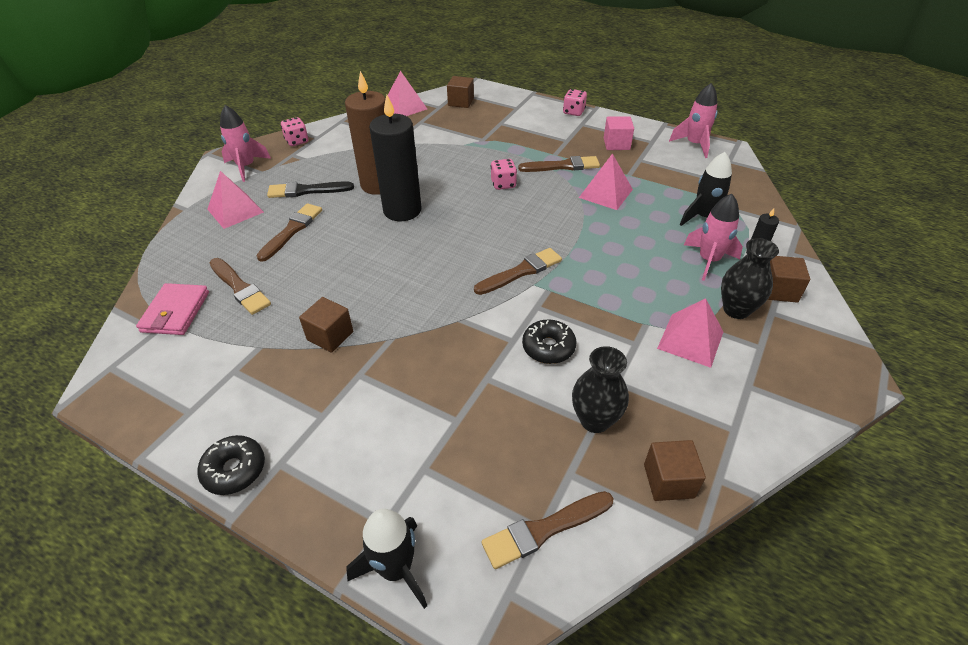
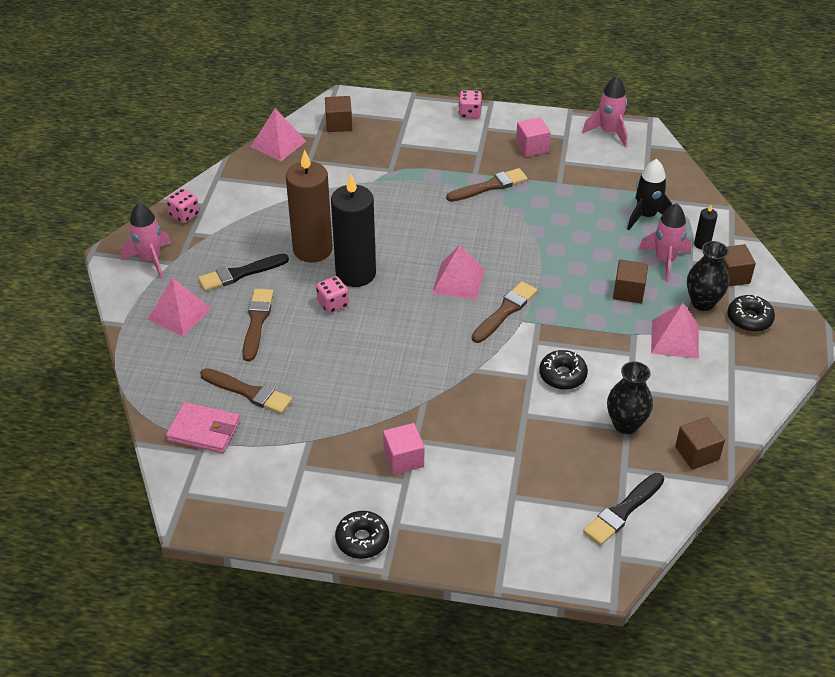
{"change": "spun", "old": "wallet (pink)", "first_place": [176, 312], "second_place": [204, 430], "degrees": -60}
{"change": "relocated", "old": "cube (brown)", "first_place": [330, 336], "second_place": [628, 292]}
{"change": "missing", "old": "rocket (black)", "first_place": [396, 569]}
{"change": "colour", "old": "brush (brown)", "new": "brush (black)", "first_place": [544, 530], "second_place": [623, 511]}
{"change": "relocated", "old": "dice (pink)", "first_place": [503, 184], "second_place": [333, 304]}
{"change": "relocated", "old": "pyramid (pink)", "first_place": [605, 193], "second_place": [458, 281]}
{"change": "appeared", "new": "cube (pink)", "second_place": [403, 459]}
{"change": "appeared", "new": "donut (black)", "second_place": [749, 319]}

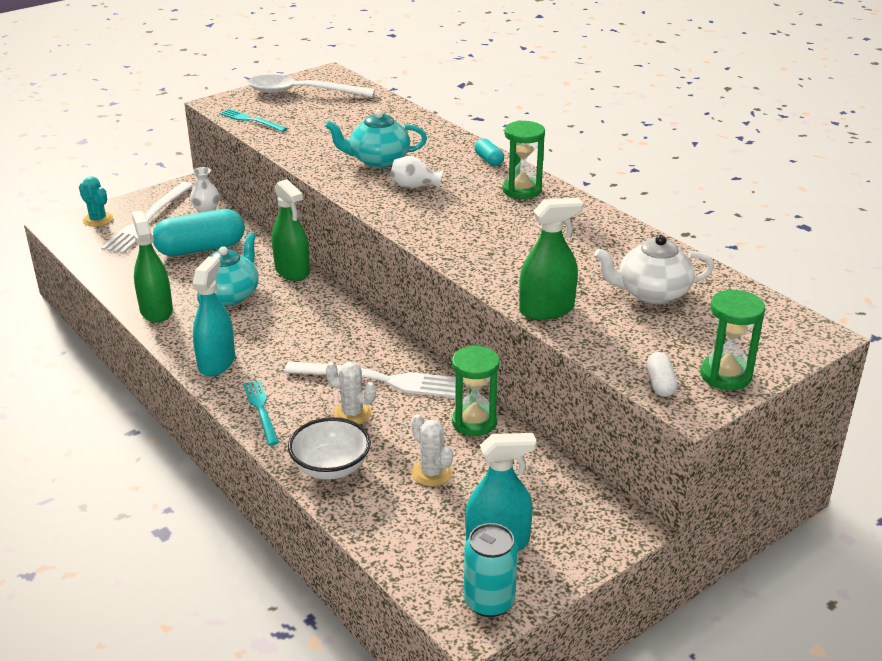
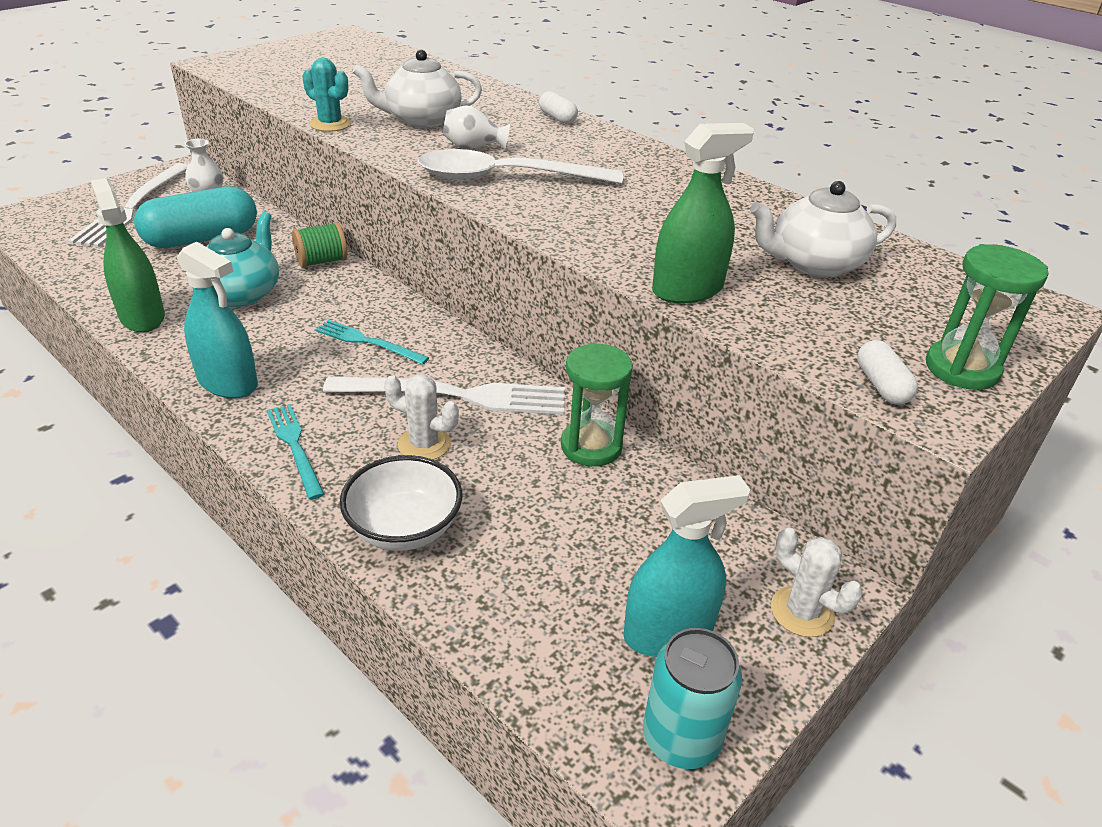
{"change": "relocated", "old": "cactus (turquoise)", "first_place": [98, 220], "second_place": [330, 124]}
{"change": "spun", "old": "spray bottle (turquoise)", "first_place": [216, 362], "second_place": [228, 382], "degrees": 120}
{"change": "relocated", "old": "fork (turquoise)", "first_place": [251, 120], "second_place": [368, 342]}
{"change": "relocated", "old": "spoon (white)", "first_place": [301, 93], "second_place": [505, 178]}
{"change": "exchanged", "old": "spray bottle (green)", "new": "spool (green)", "first_place": [292, 271], "second_place": [322, 261]}
{"change": "colour", "old": "teapot (turquoise)", "new": "teapot (white)", "first_place": [378, 160], "second_place": [422, 119]}
{"change": "relocated", "old": "cactus (white)", "first_place": [432, 473], "second_place": [802, 612]}
{"change": "colour", "old": "capsule (turquoise)", "new": "capsule (white)", "first_place": [489, 160], "second_place": [557, 118]}
{"change": "missing", "old": "hourglass (green)", "first_place": [522, 190]}

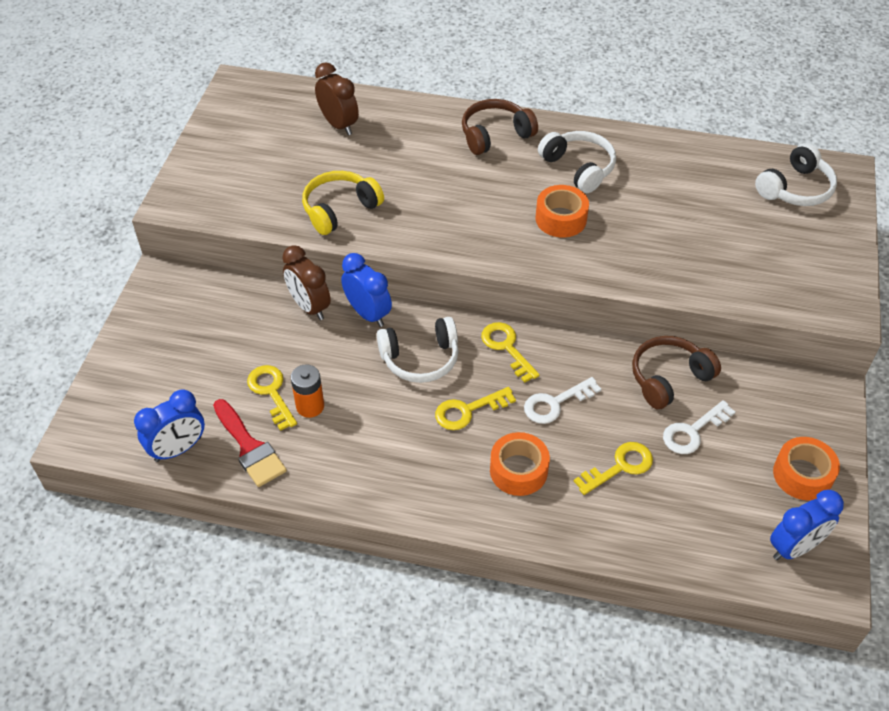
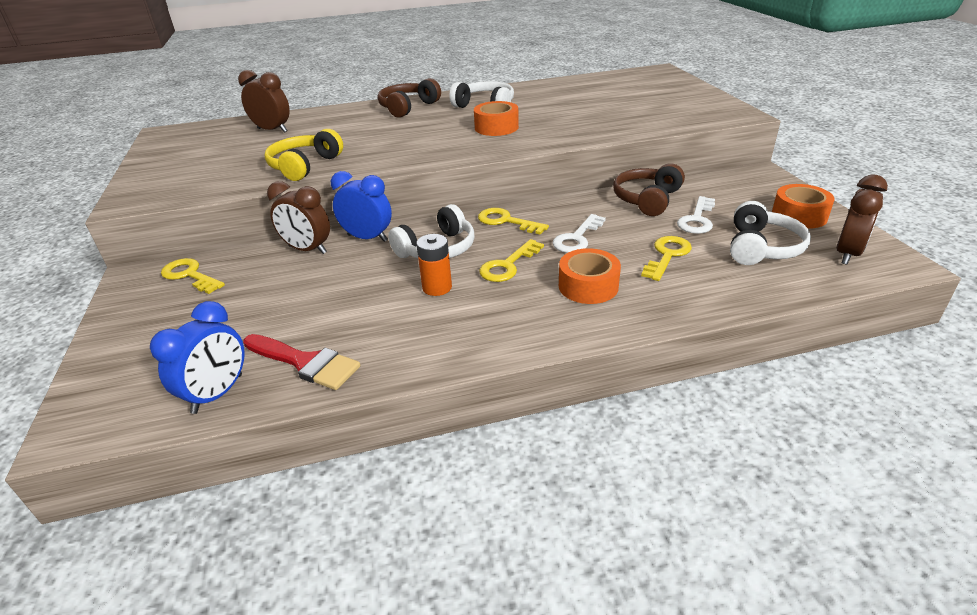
{"change": "relocated", "old": "key (yellow)", "first_place": [271, 392], "second_place": [190, 275]}
{"change": "relocated", "old": "battery (orange)", "first_place": [310, 406], "second_place": [437, 287]}
{"change": "relocated", "old": "headphones (white)", "first_place": [795, 188], "second_place": [761, 248]}
{"change": "colour", "old": "clock (blue)", "new": "clock (brown)", "first_place": [794, 547], "second_place": [847, 253]}

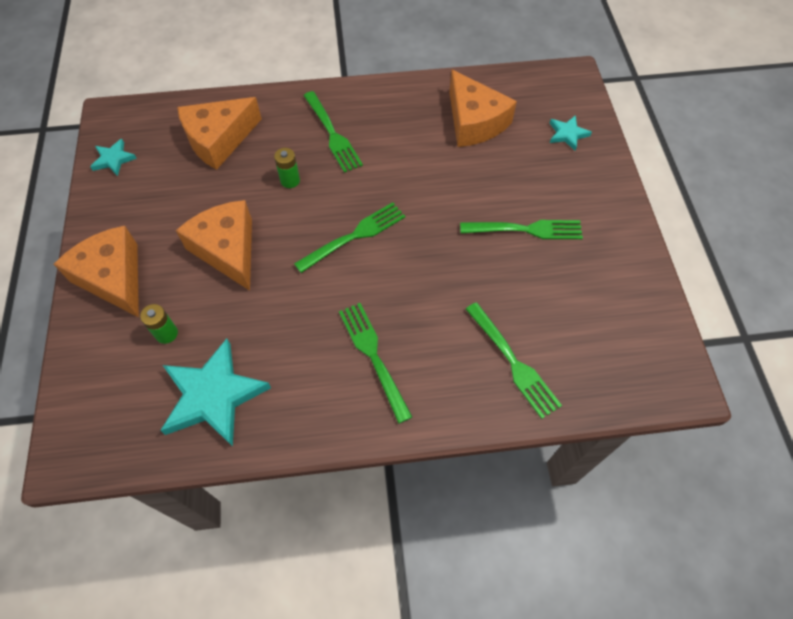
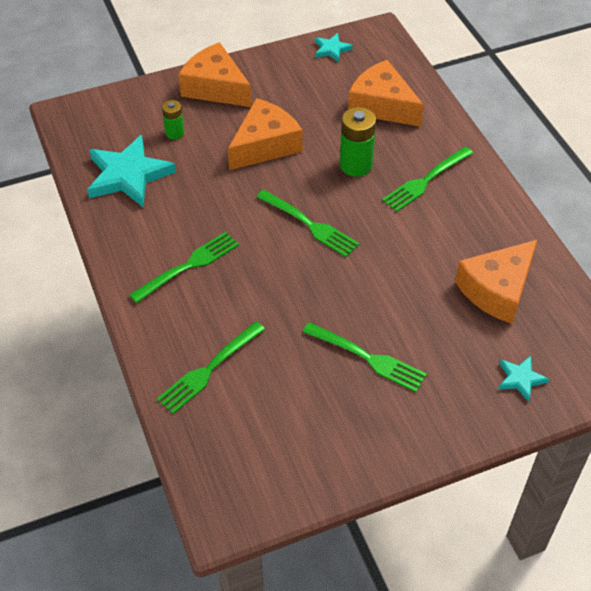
{"change": "spun", "old": "cheese (orange)", "first_place": [113, 278], "second_place": [215, 88], "degrees": -90}
{"change": "size", "old": "battery (green)", "first_place": [290, 180], "second_place": [355, 165], "factor": 1.71}
{"change": "spun", "old": "fork (green)", "first_place": [526, 229], "second_place": [368, 358], "degrees": -45}

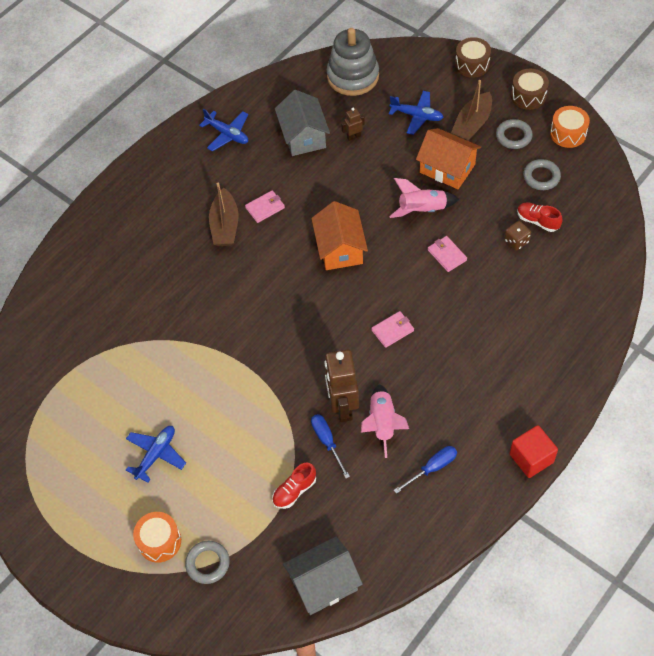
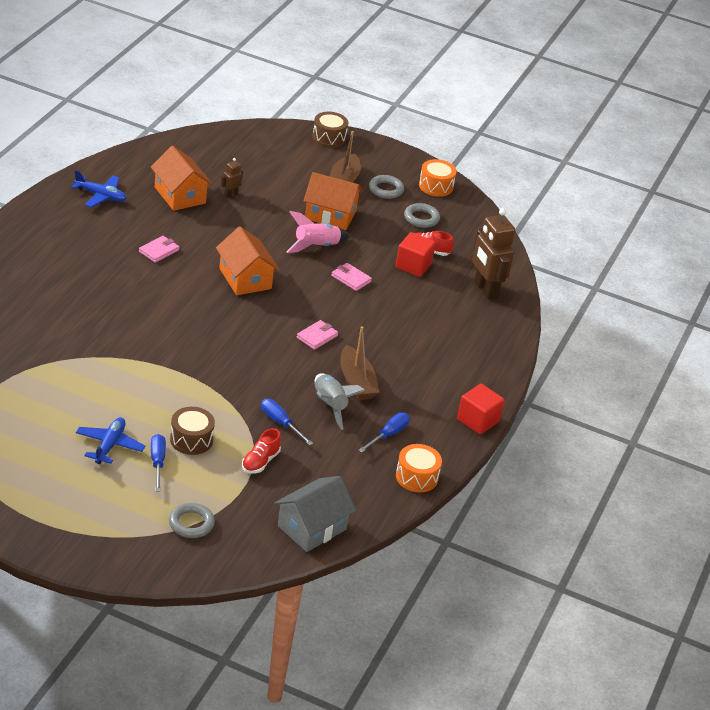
{"change": "relocated", "old": "drum (orange)", "first_place": [159, 541], "second_place": [416, 477]}
{"change": "relocated", "old": "boat (brown)", "first_place": [225, 225], "second_place": [356, 382]}
{"change": "colour", "old": "house (grey)", "new": "house (orange)", "first_place": [303, 136], "second_place": [180, 195]}
{"change": "relocated", "old": "robot (brown)", "first_place": [342, 406], "second_place": [485, 290]}
{"change": "missing", "old": "stacking toy (grey)", "first_place": [353, 76]}
{"change": "colour", "old": "rocket (pink)", "new": "rocket (grey)", "first_place": [382, 423], "second_place": [330, 405]}
{"change": "missing", "old": "plane (blue)", "first_place": [417, 116]}
{"change": "exchanged", "old": "dice (brown)", "new": "cube (red)", "first_place": [516, 241], "second_place": [413, 266]}
{"change": "relocated", "old": "drum (brown)", "first_place": [528, 96], "second_place": [191, 440]}
{"change": "appeared", "new": "screwdriver (blue)", "second_place": [157, 462]}

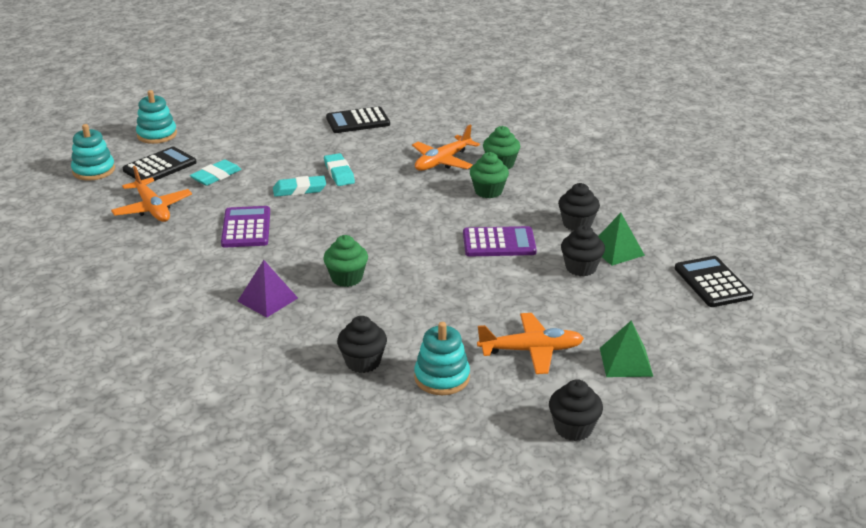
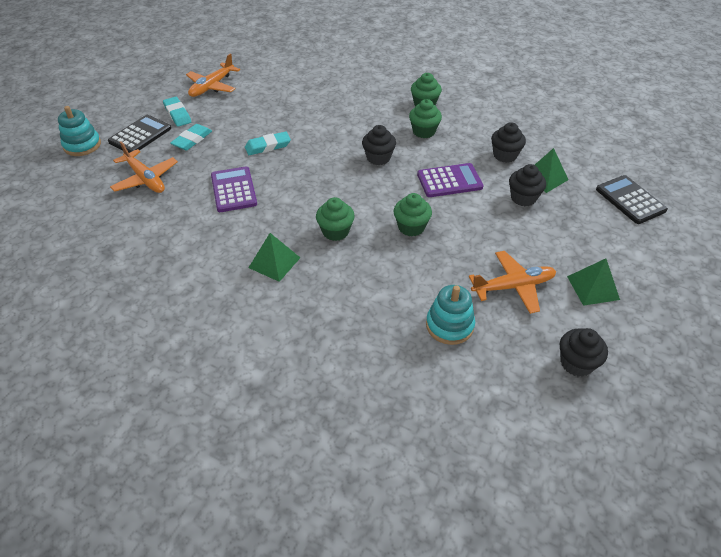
{"change": "missing", "old": "stacking toy (turquoise)", "first_place": [157, 135]}
{"change": "colour", "old": "pyramid (purple)", "new": "pyramid (green)", "first_place": [267, 299], "second_place": [274, 262]}
{"change": "relocated", "old": "eraser (turquoise)", "first_place": [339, 173], "second_place": [177, 114]}
{"change": "missing", "old": "calculator (black)", "first_place": [358, 121]}
{"change": "relocated", "old": "cupcake (black)", "first_place": [363, 362], "second_place": [378, 158]}
{"change": "relocated", "old": "plane (orange)", "first_place": [443, 161], "second_place": [212, 86]}
{"change": "appeared", "new": "cupcake (green)", "second_place": [411, 227]}

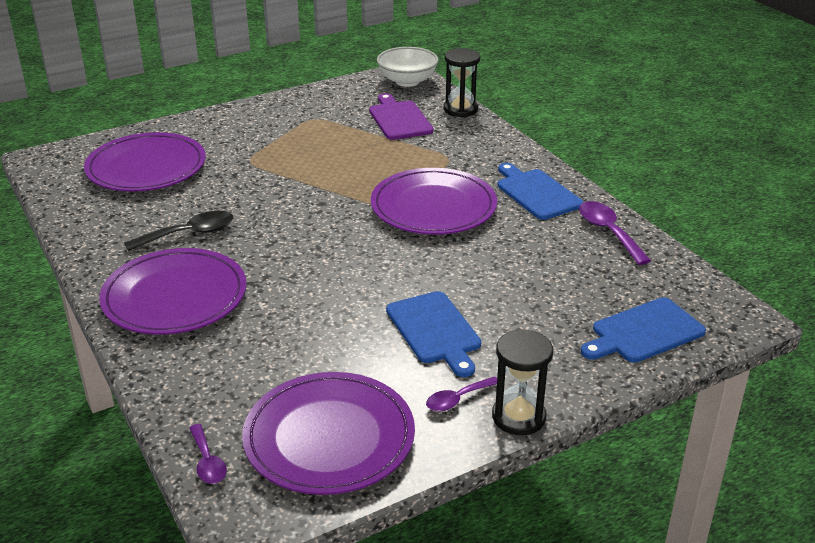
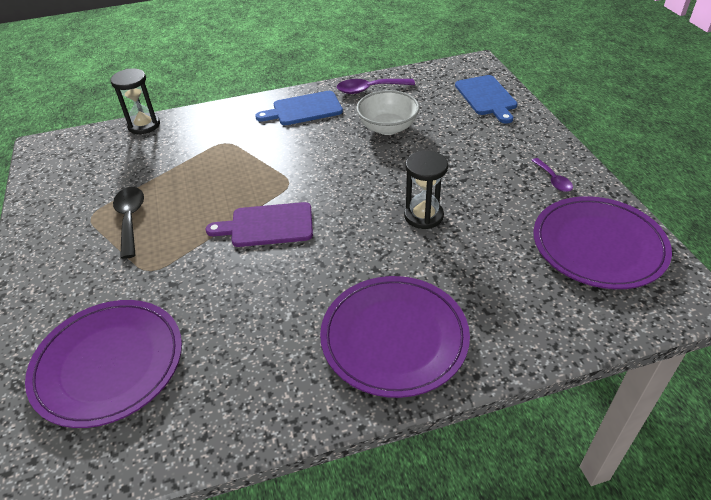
{"change": "relocated", "old": "spoon (black)", "first_place": [189, 234], "second_place": [130, 219]}
{"change": "missing", "old": "spoon (purple)", "first_place": [207, 462]}
{"change": "relocated", "old": "cutting board (purple)", "first_place": [399, 119], "second_place": [267, 225]}
{"change": "missing", "old": "plate (purple)", "first_place": [433, 207]}
{"change": "relocated", "old": "bowl (white)", "first_place": [407, 81], "second_place": [387, 128]}
{"change": "missing", "old": "cutting board (blue)", "first_place": [435, 330]}
{"change": "relocated", "old": "hourglass (black)", "first_place": [518, 417], "second_place": [423, 216]}

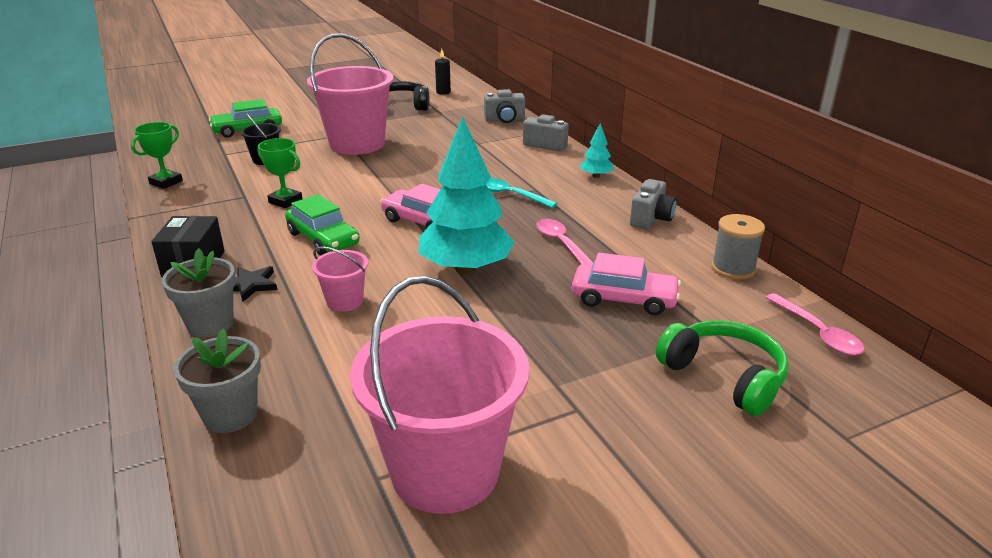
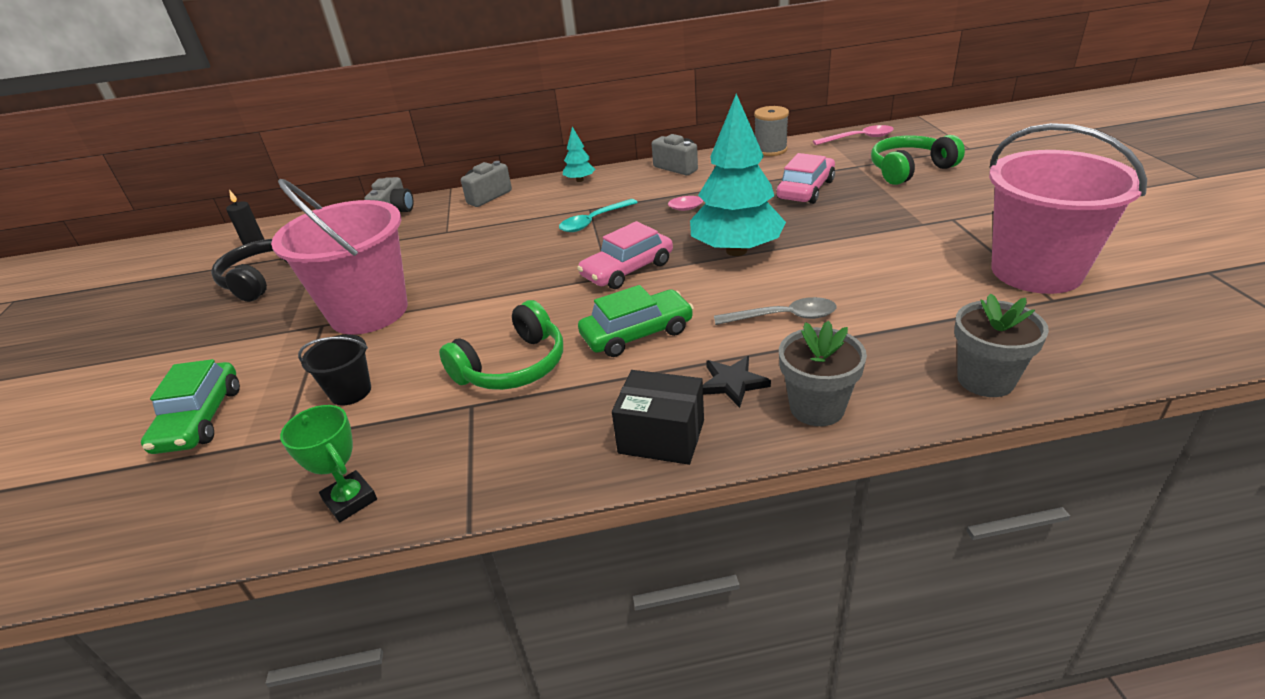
{"change": "exchanged", "old": "trophy (green)", "new": "headphones (green)", "first_place": [285, 201], "second_place": [513, 366]}
{"change": "exchanged", "old": "bucket (pink)", "new": "spoon (grey)", "first_place": [344, 301], "second_place": [783, 317]}

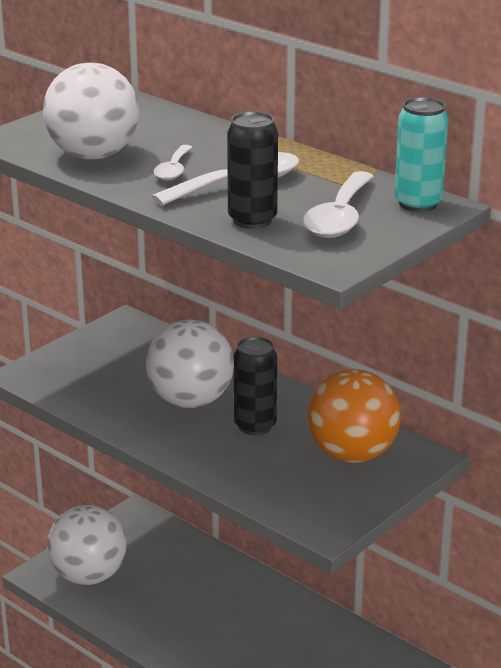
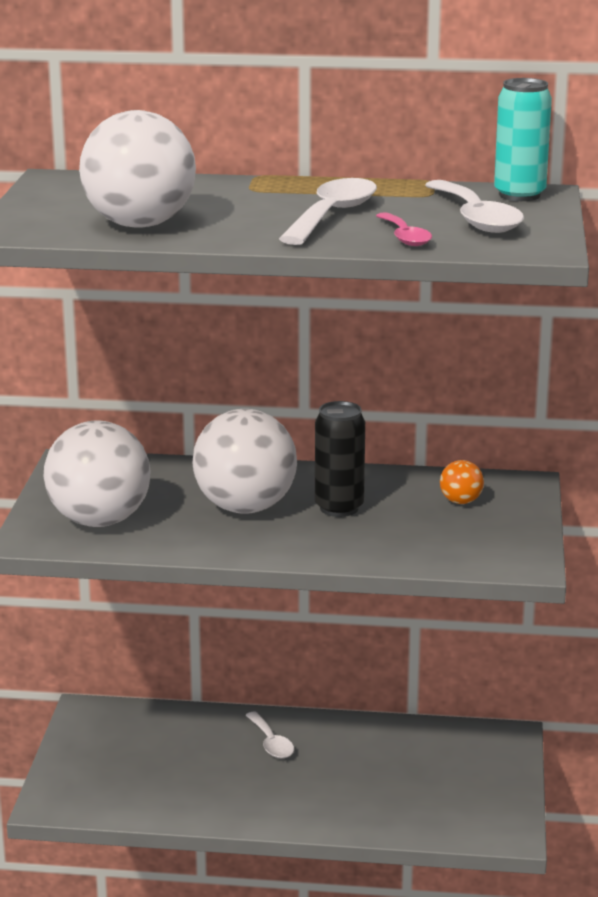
{"change": "relocated", "old": "ball (white)", "first_place": [89, 576], "second_place": [99, 521]}
{"change": "relocated", "old": "spoon (white)", "first_place": [173, 170], "second_place": [271, 743]}
{"change": "exchanged", "old": "can (black)", "new": "spoon (pink)", "first_place": [252, 220], "second_place": [404, 237]}
{"change": "size", "old": "ball (orange)", "first_place": [352, 454], "second_place": [460, 501], "factor": 0.43}

